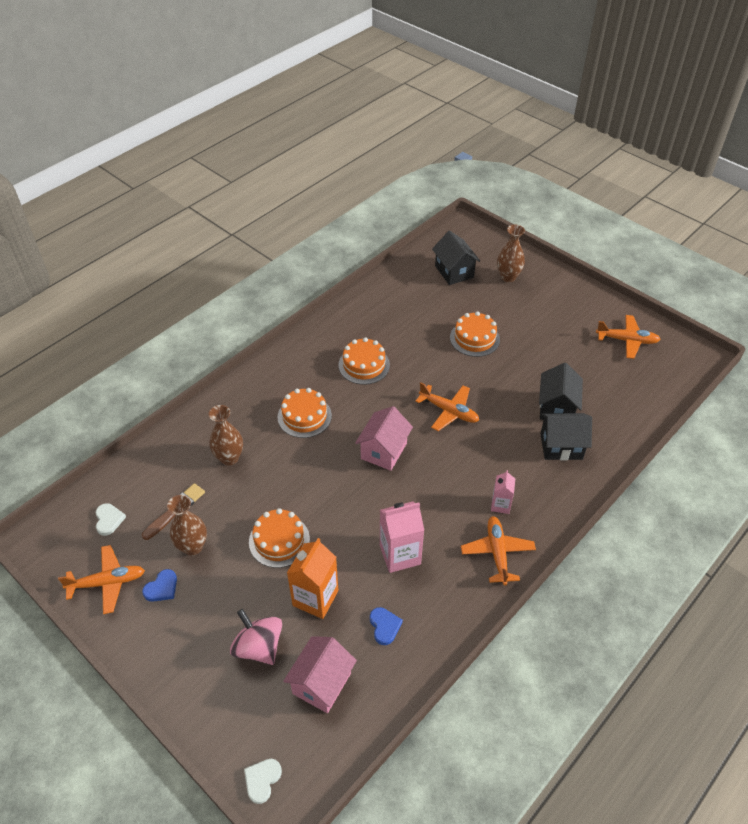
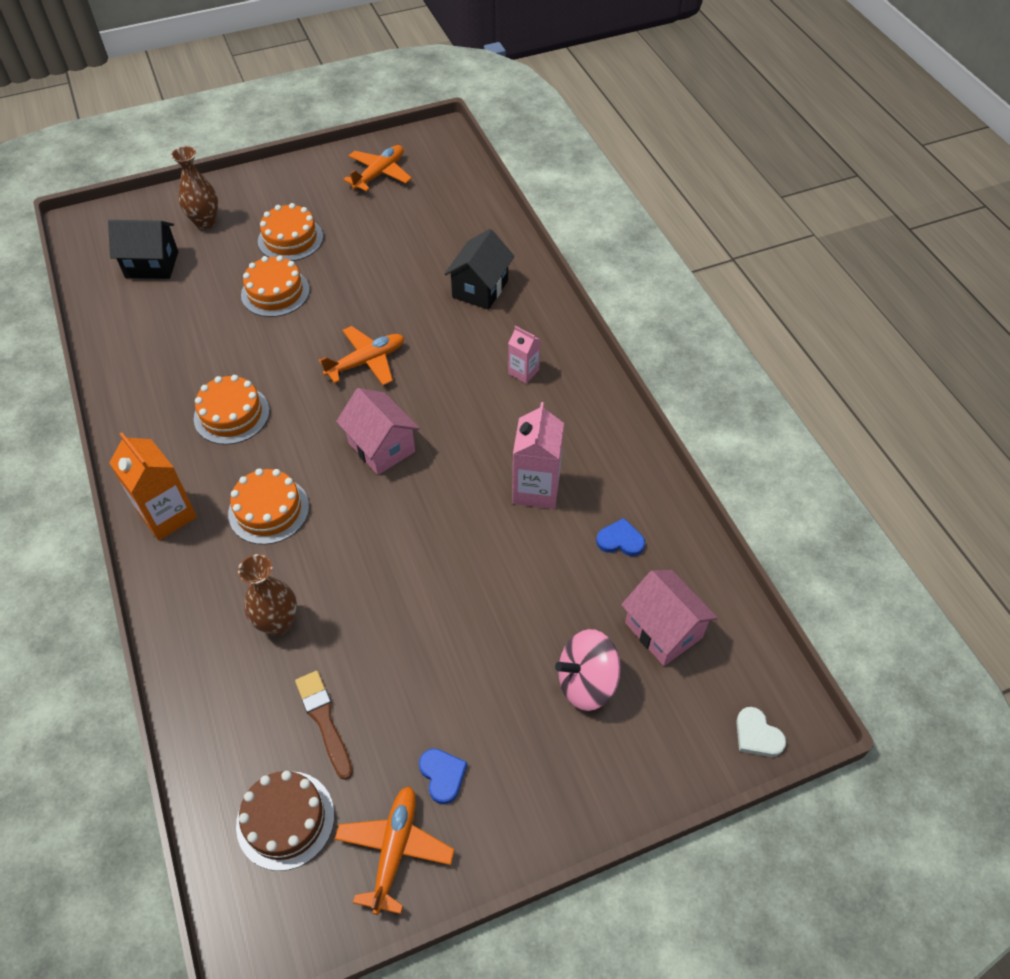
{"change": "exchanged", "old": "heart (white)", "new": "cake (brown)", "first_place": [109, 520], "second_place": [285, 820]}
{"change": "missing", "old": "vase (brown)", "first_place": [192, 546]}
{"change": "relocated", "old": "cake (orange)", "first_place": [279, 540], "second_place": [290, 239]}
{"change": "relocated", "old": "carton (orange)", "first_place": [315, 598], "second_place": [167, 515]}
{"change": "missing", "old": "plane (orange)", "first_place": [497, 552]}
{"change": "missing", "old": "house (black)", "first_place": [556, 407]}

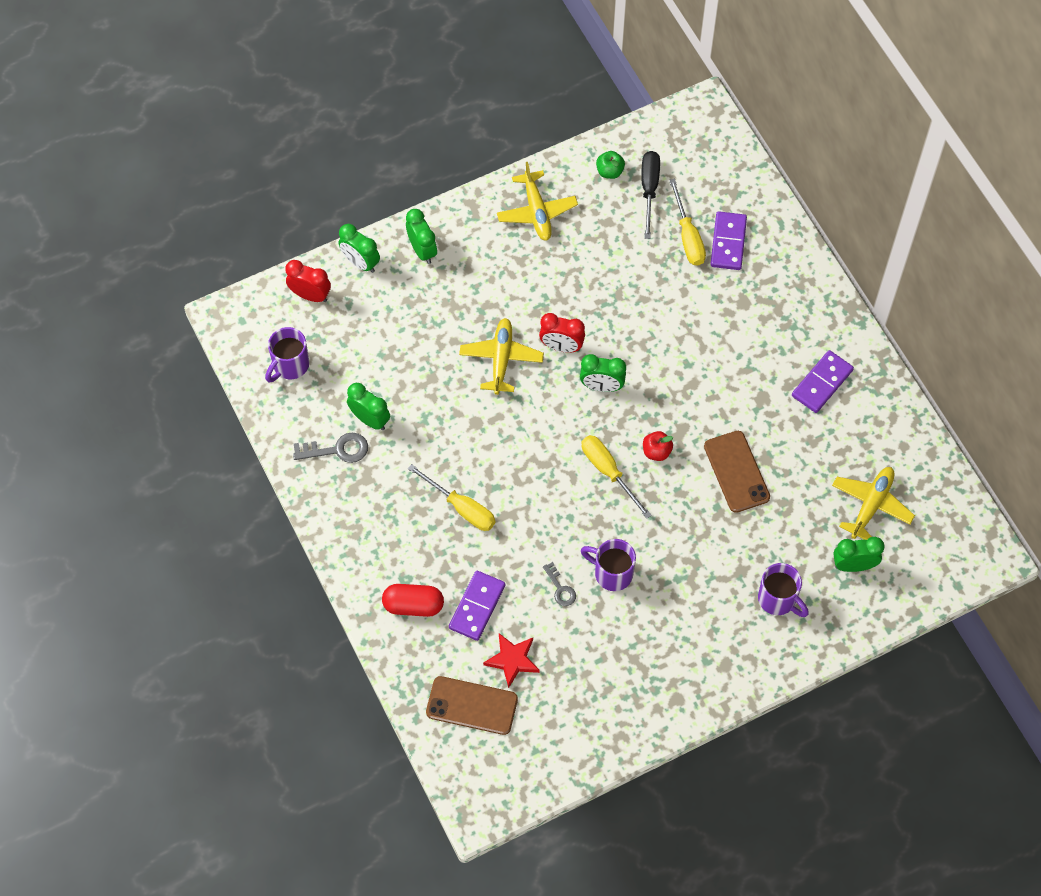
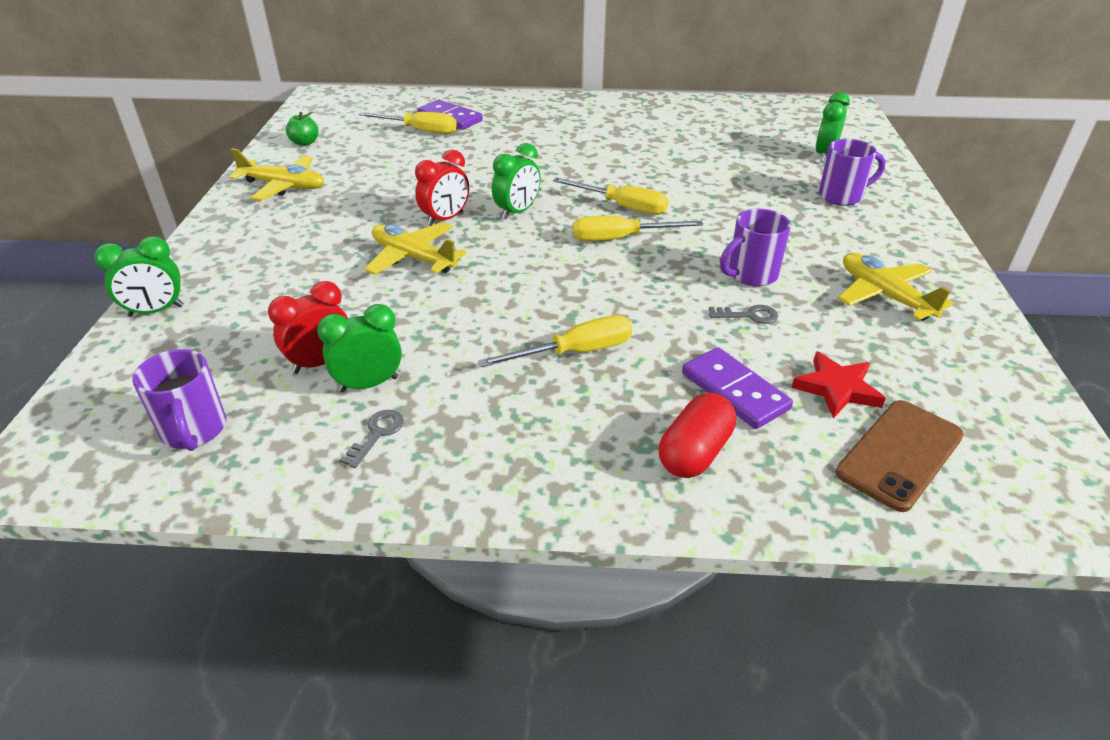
{"change": "relocated", "old": "clock (red)", "first_place": [310, 295], "second_place": [320, 362]}
{"change": "size", "old": "key (grey)", "first_place": [337, 449], "second_place": [377, 434], "factor": 0.64}
{"change": "missing", "old": "clock (green)", "first_place": [422, 250]}
{"change": "missing", "old": "screwdriver (black)", "first_place": [649, 190]}
{"change": "exchanged", "old": "apple (red)", "new": "screwdriver (yellow)", "first_place": [656, 451], "second_place": [622, 206]}
{"change": "missing", "old": "phone (brown)", "first_place": [736, 472]}
{"change": "missing", "old": "domino (purple)", "first_place": [822, 383]}
{"change": "relocated", "old": "plane (yellow)", "first_place": [871, 505], "second_place": [884, 295]}

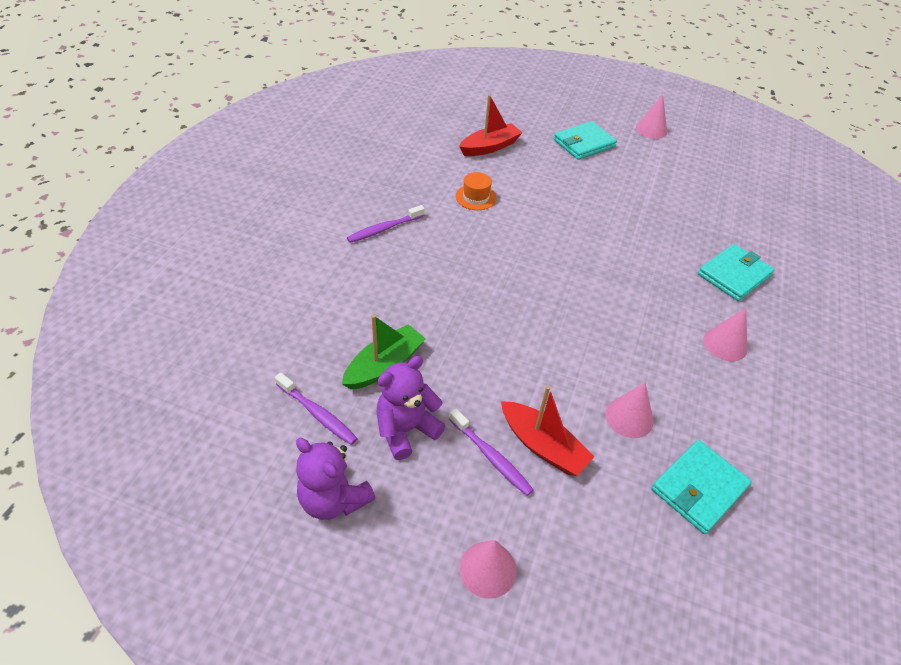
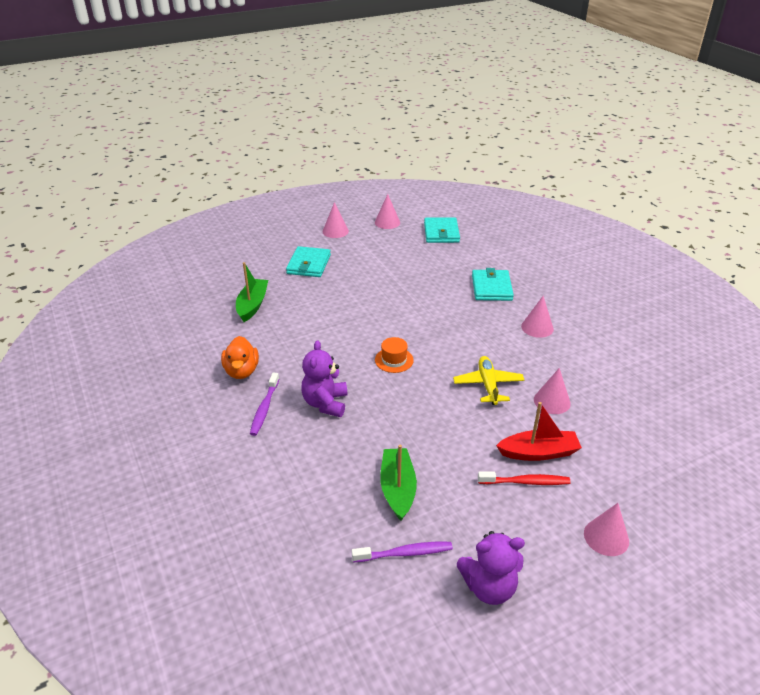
{"change": "relocated", "old": "teddy bear (purple)", "first_place": [406, 430], "second_place": [325, 403]}
{"change": "colour", "old": "toothbrush (purple)", "new": "toothbrush (red)", "first_place": [491, 456], "second_place": [525, 482]}
{"change": "relocated", "old": "hat (orange)", "first_place": [476, 197], "second_place": [394, 360]}
{"change": "colour", "old": "boat (red)", "new": "boat (green)", "first_place": [490, 147], "second_place": [252, 305]}
{"change": "relocated", "old": "wallet (turquoise)", "first_place": [699, 488], "second_place": [441, 232]}
{"change": "appeared", "new": "duck (orange)", "second_place": [242, 371]}
{"change": "appeared", "new": "cone (pink)", "second_place": [387, 222]}
{"change": "appeared", "new": "plane (yellow)", "second_place": [488, 385]}

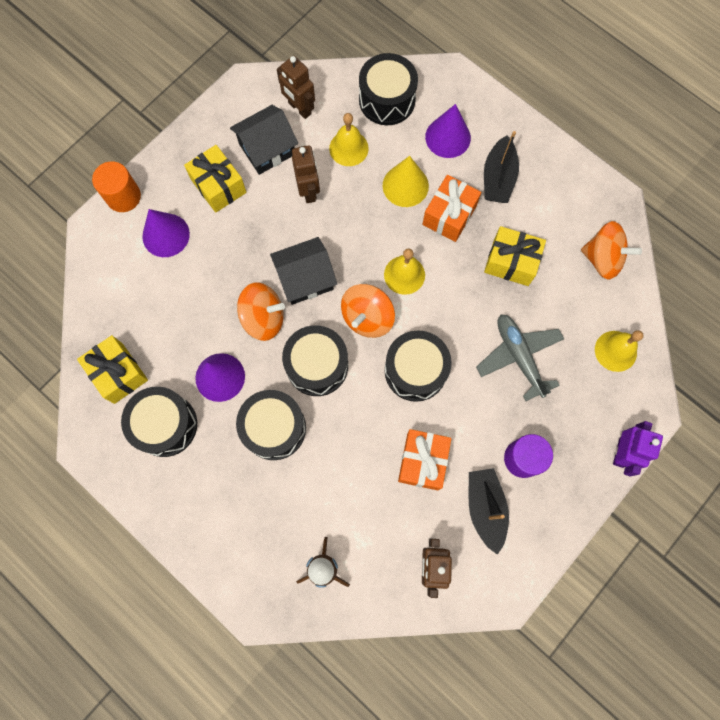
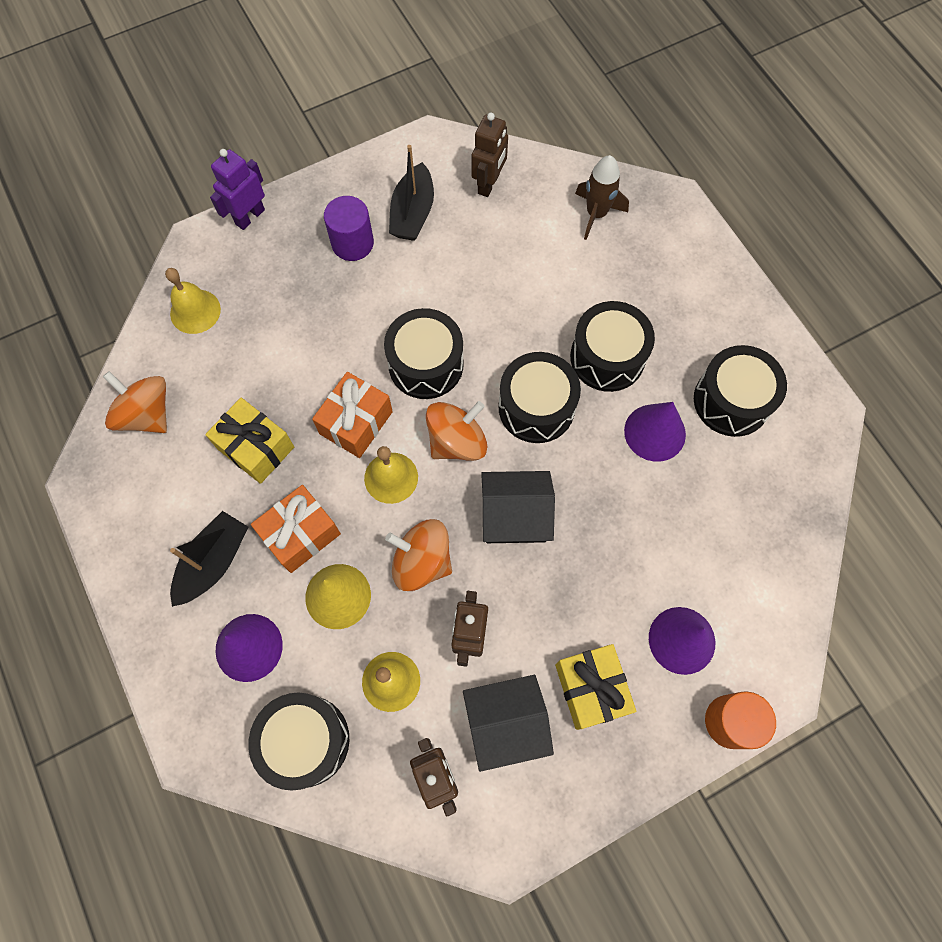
{"change": "missing", "old": "gift (yellow)", "first_place": [118, 373]}
{"change": "relocated", "old": "spinning top (orange)", "first_place": [263, 318], "second_place": [421, 561]}
{"change": "relocated", "old": "gift (orange)", "first_place": [422, 461], "second_place": [356, 422]}
{"change": "missing", "old": "plane (grey)", "first_place": [519, 356]}

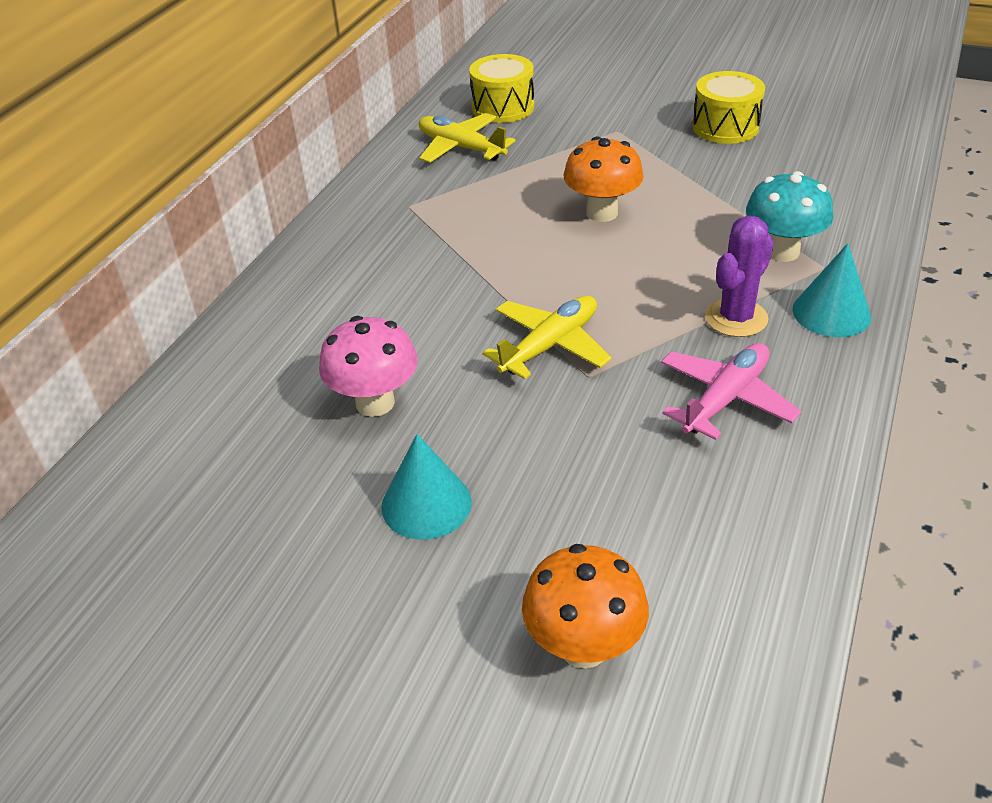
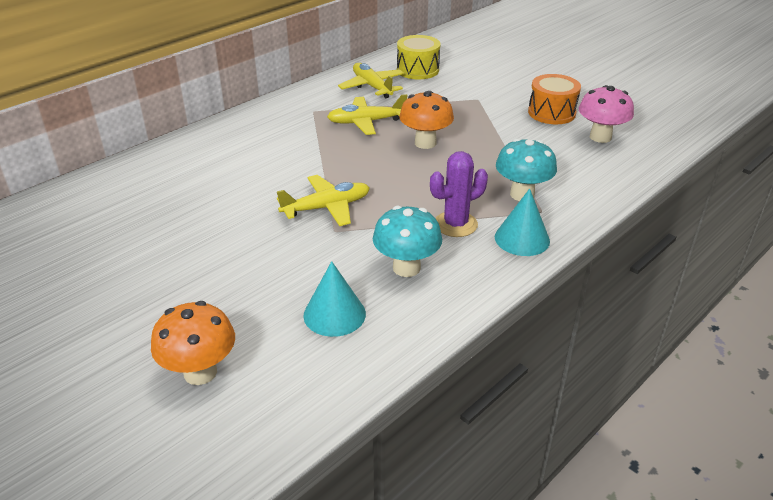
{"change": "relocated", "old": "mushroom (pink)", "first_place": [375, 402], "second_place": [600, 137]}
{"change": "relocated", "old": "cone (turquoise)", "first_place": [426, 504], "second_place": [334, 314]}
{"change": "exchanged", "old": "plane (pink)", "new": "mushroom (turquoise)", "first_place": [725, 399], "second_place": [406, 268]}
{"change": "colour", "old": "drum (yellow)", "new": "drum (orange)", "first_place": [725, 127], "second_place": [551, 113]}
{"change": "appeared", "new": "plane (yellow)", "second_place": [366, 122]}

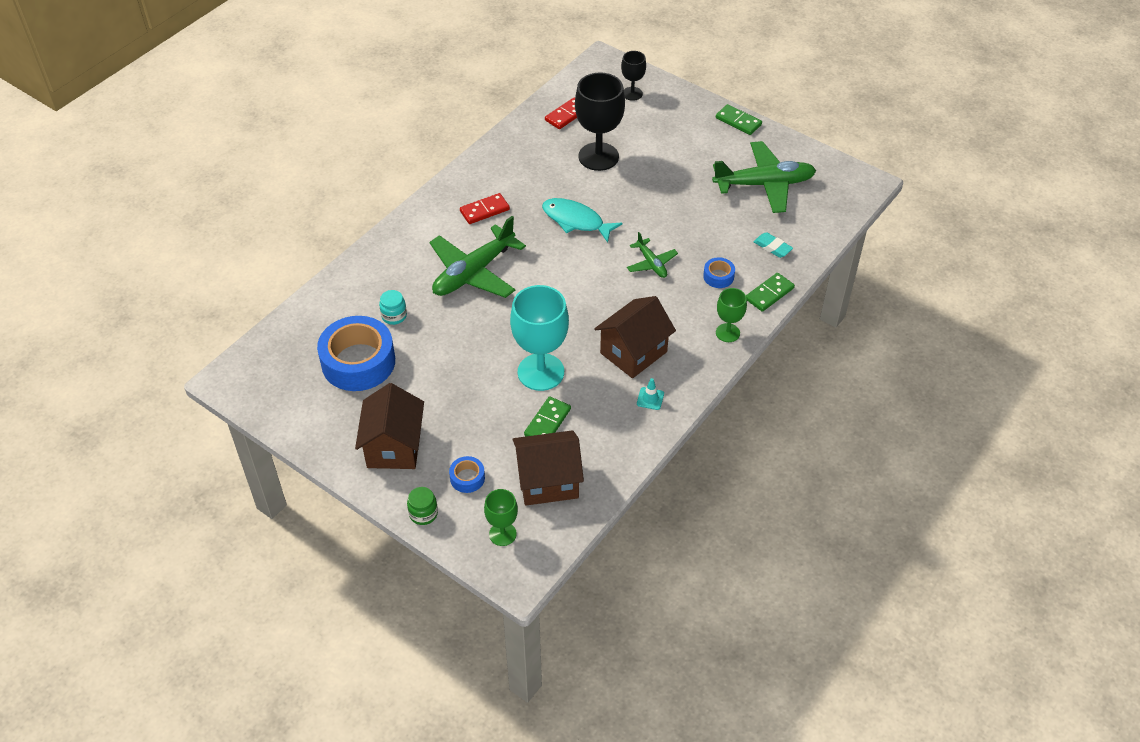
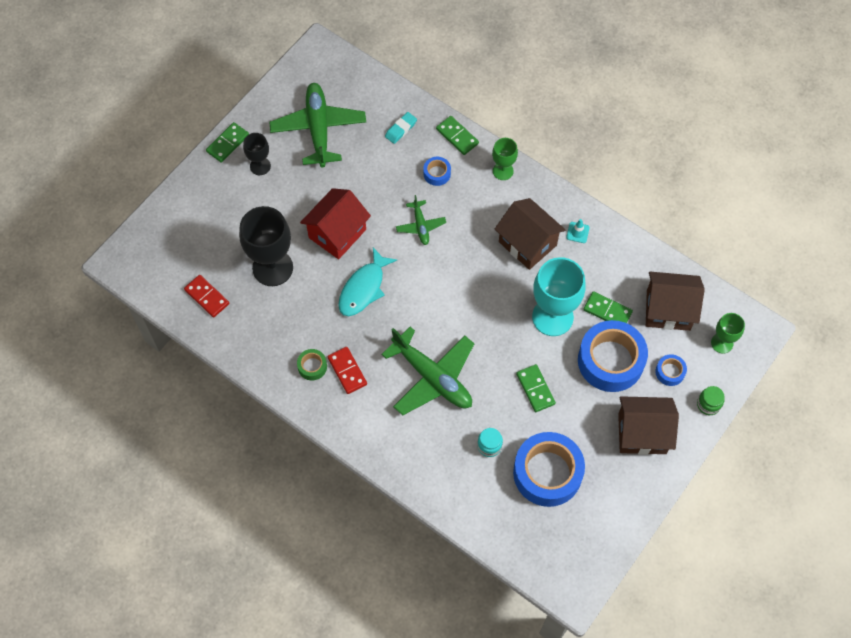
{"change": "spun", "old": "house (brown)", "first_place": [548, 481], "second_place": [668, 310], "degrees": -75}
{"change": "relocated", "old": "goblet (black)", "first_place": [632, 93], "second_place": [260, 166]}
{"change": "spun", "old": "plane (green)", "first_place": [651, 263], "second_place": [420, 226], "degrees": 105}
{"change": "appeared", "new": "tape (green)", "second_place": [312, 366]}
{"change": "appeared", "new": "house (red)", "second_place": [337, 233]}
{"change": "appeared", "new": "domino (green)", "second_place": [535, 389]}
{"change": "appeared", "new": "tape (blue)", "second_place": [610, 361]}

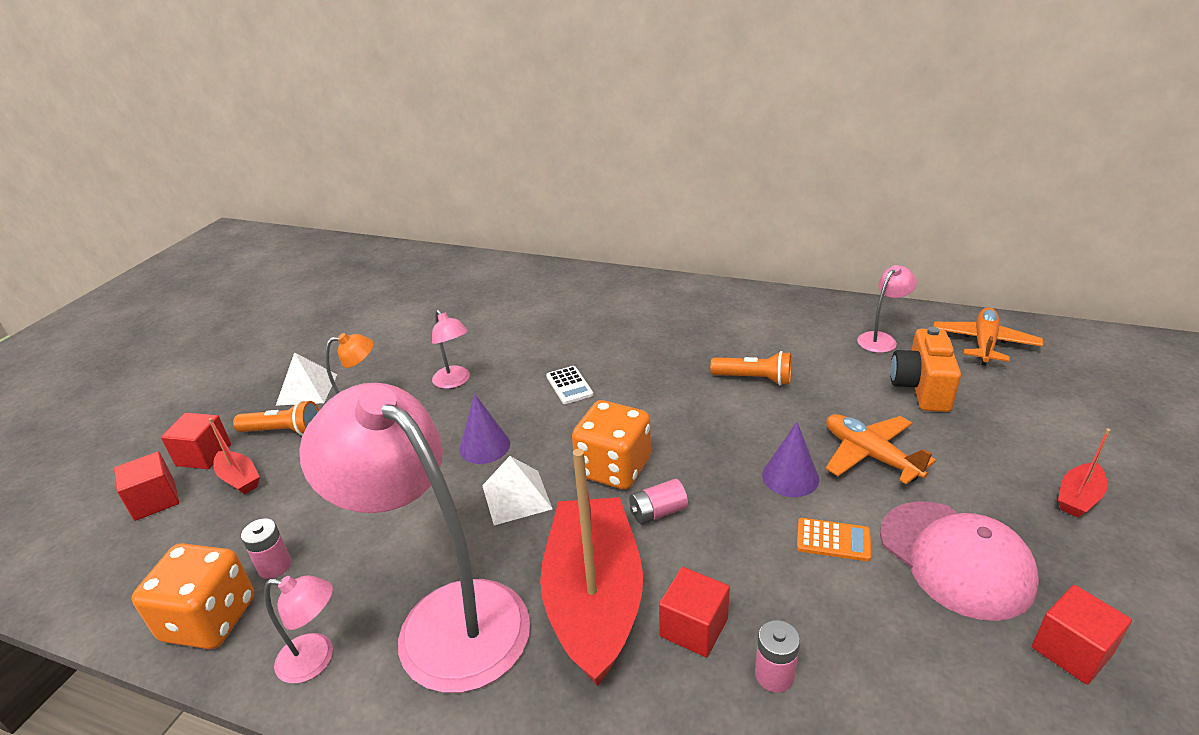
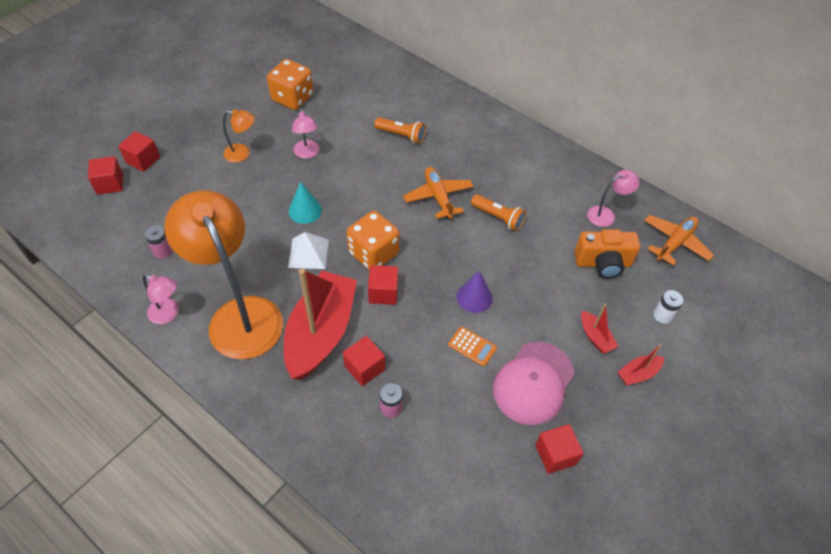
{"change": "relocated", "old": "dice (orange)", "first_place": [210, 619], "second_place": [292, 98]}
{"change": "relocated", "old": "boat (red)", "first_place": [239, 479], "second_place": [595, 337]}
{"change": "relocated", "old": "flashlight (orange)", "first_place": [283, 431], "second_place": [401, 135]}
{"change": "missing", "old": "pyramid (white)", "first_place": [307, 389]}
{"change": "colour", "old": "lamp (pink)", "new": "lamp (orange)", "first_place": [445, 618], "second_place": [239, 315]}
{"change": "colour", "old": "cone (purple)", "new": "cone (turquoise)", "first_place": [484, 446], "second_place": [305, 210]}
{"change": "missing", "old": "calculator (white)", "first_place": [569, 385]}
{"change": "exchanged", "old": "battery (pink)", "new": "cube (red)", "first_place": [658, 512], "second_place": [383, 292]}
{"change": "relocated", "old": "plane (orange)", "first_place": [870, 455], "second_place": [438, 197]}
{"change": "spun", "old": "cap (pink)", "first_place": [955, 558], "second_place": [533, 383], "degrees": 45}
{"change": "spun", "old": "camera (orange)", "first_place": [921, 388], "second_place": [603, 263], "degrees": -120}
{"change": "appeared", "new": "battery (white)", "second_place": [662, 315]}

